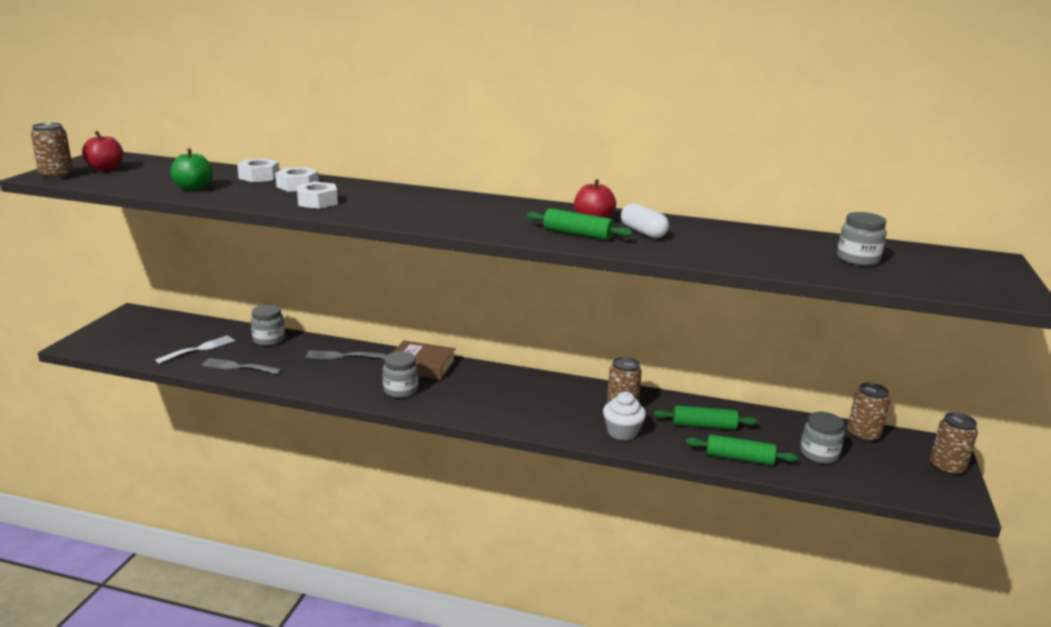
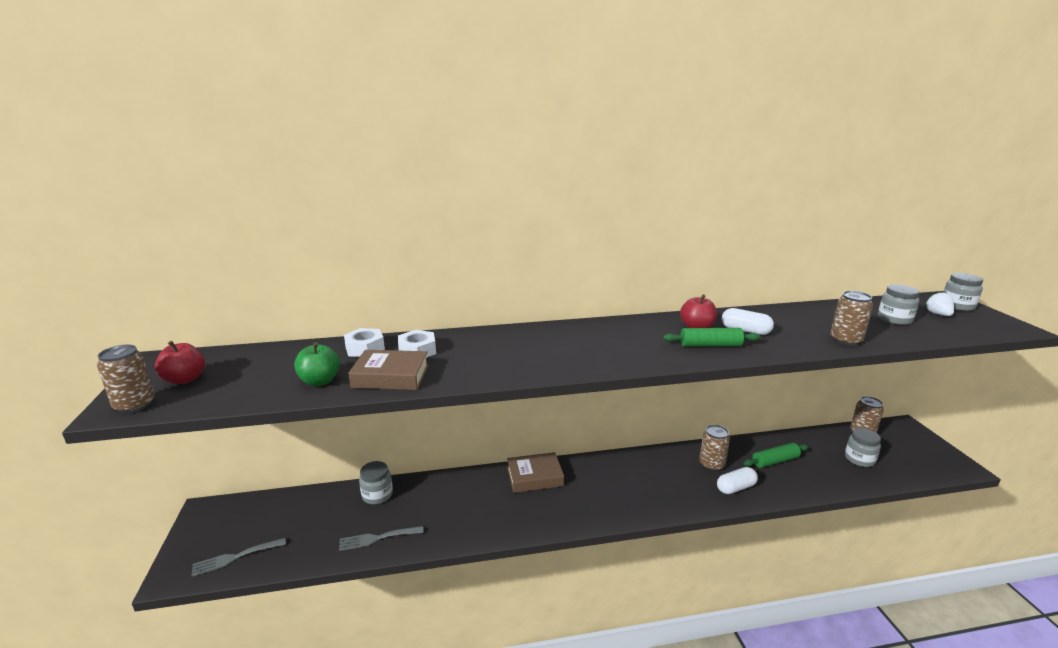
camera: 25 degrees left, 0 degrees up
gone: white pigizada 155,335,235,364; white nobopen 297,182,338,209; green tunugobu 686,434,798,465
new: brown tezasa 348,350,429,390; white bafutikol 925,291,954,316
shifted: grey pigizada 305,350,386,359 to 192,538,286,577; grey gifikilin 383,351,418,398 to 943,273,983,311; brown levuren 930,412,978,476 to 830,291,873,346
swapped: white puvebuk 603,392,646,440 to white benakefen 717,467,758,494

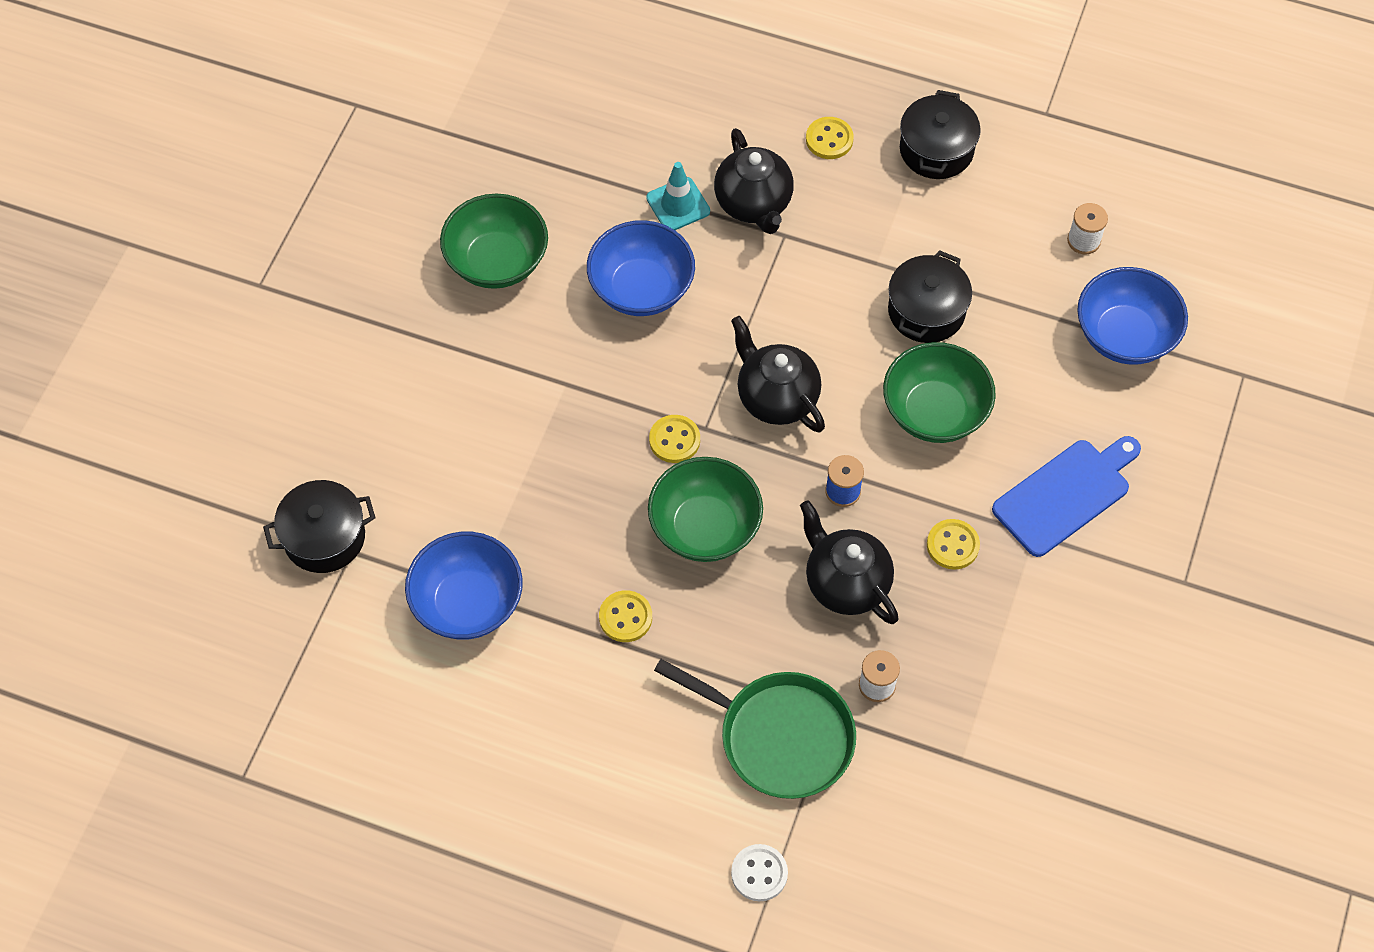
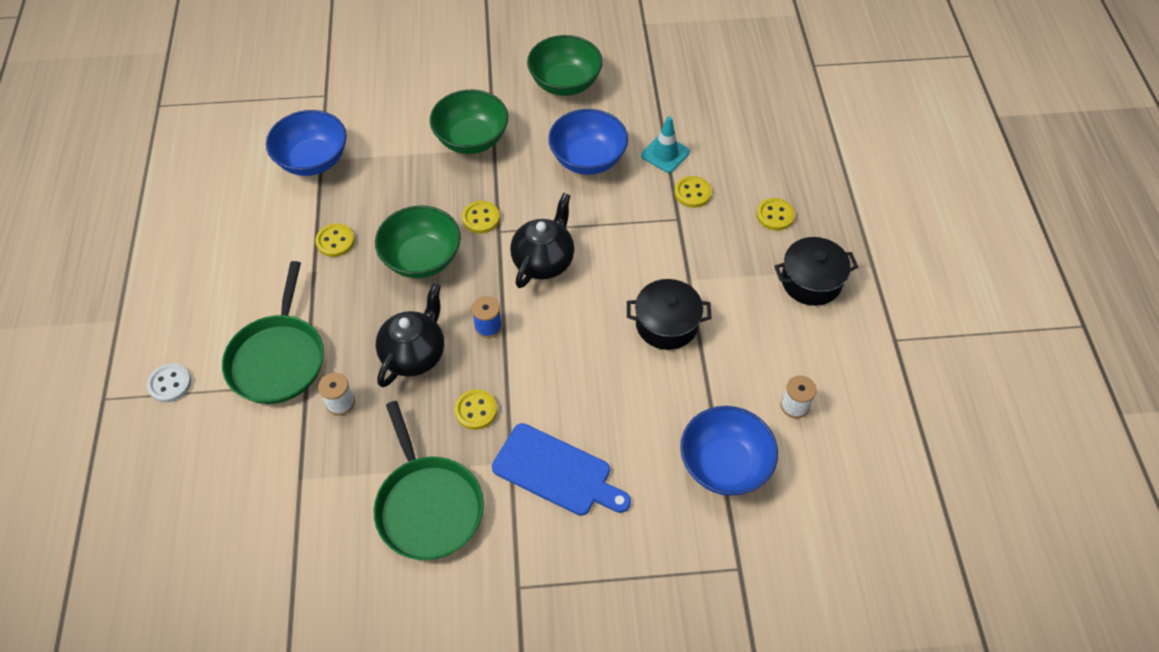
camera: 65 degrees right, 5 degrees down
gone: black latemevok 263,480,376,573
new: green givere 374,401,484,560
shifted: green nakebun 883,342,996,443 to 430,90,508,154
swapped: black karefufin 714,128,794,234 to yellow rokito 674,176,712,208

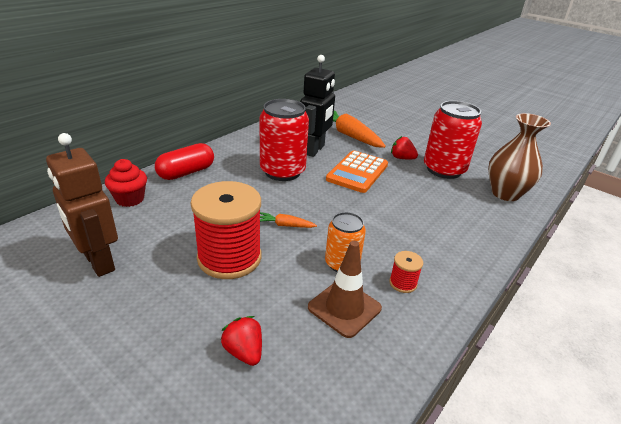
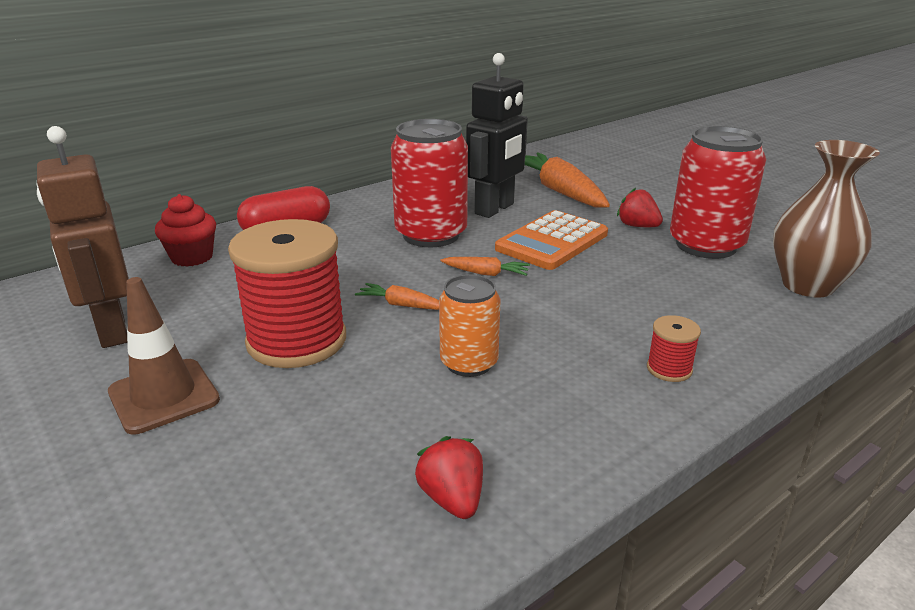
camera: 15 degrees right, 5 degrees down
new: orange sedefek 440,257,530,276
shifted: red bafutikol 221,316,262,366 to 415,436,483,519; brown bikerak 308,241,382,338 to 108,277,220,434; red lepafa 389,251,423,293 to 647,315,701,382

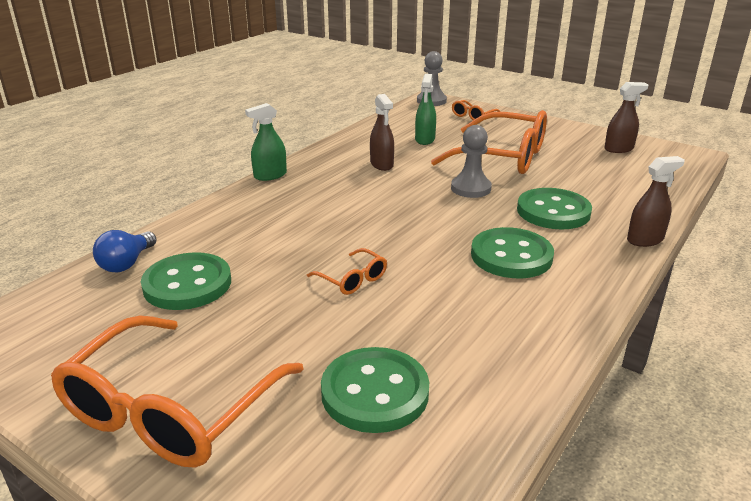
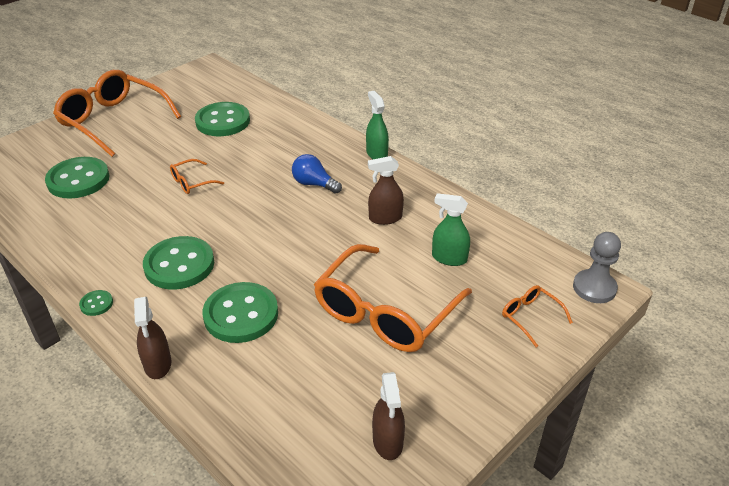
camera: 100 degrees right, 10 degrees up
gone: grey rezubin 451,125,492,198
new: green rokito 79,290,113,316
shifted: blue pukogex 93,230,156,273 to 292,154,342,194

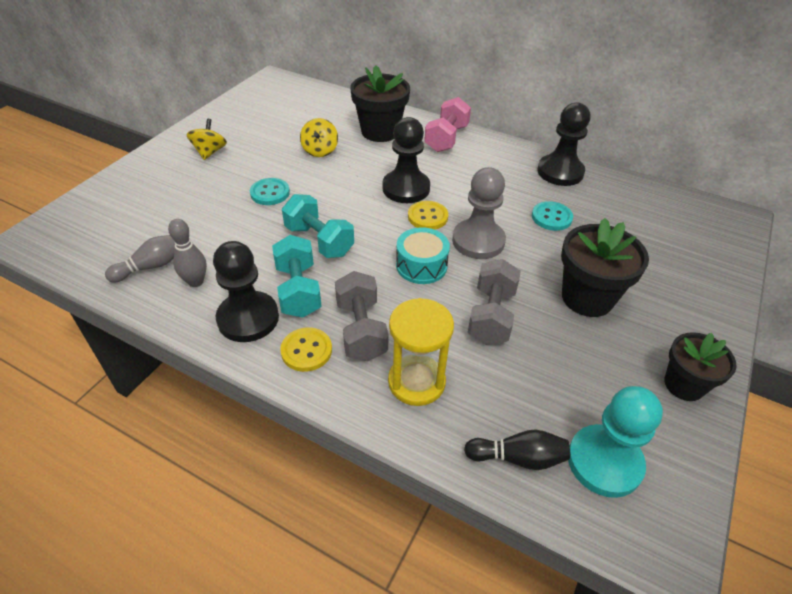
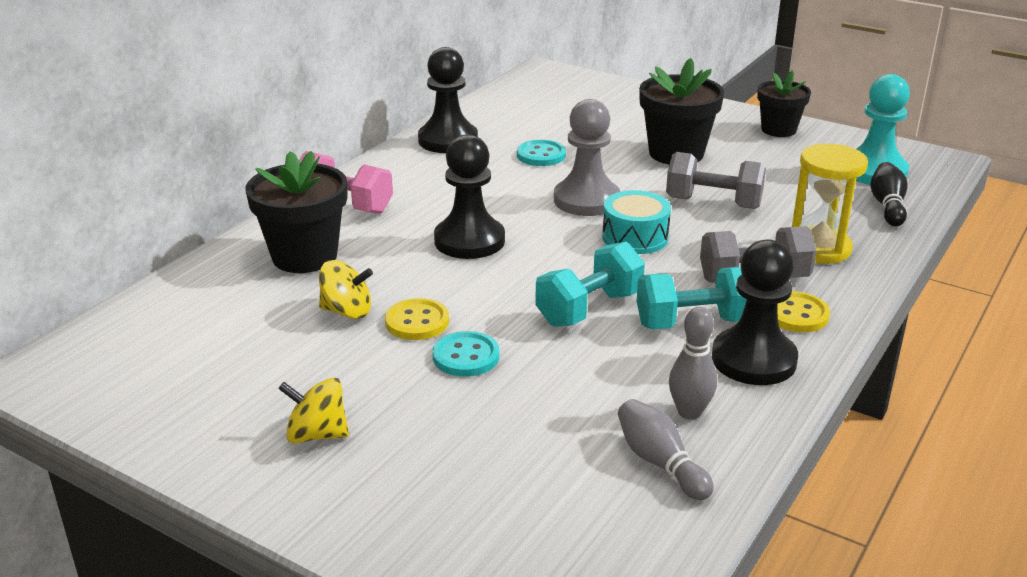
camera: 85 degrees left, 15 degrees down
shifted: yellow rokito 408,201,448,230 to 385,298,449,340

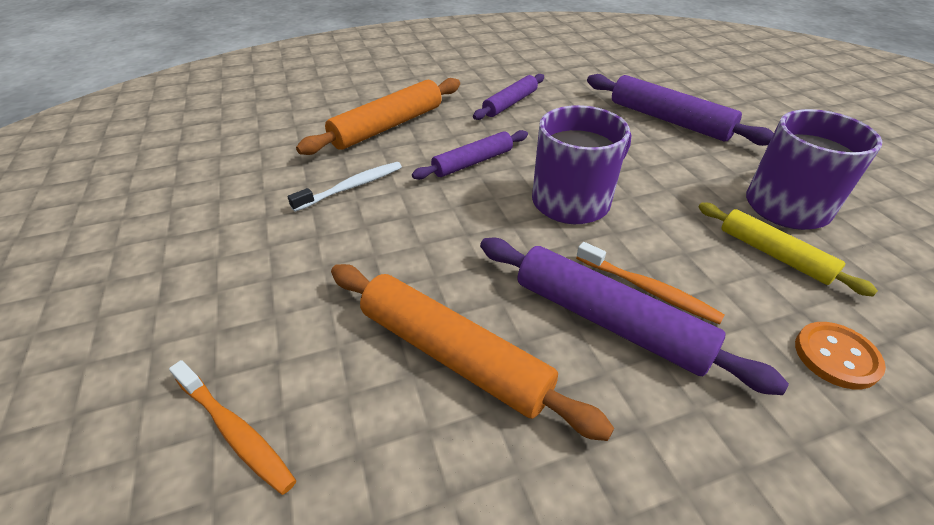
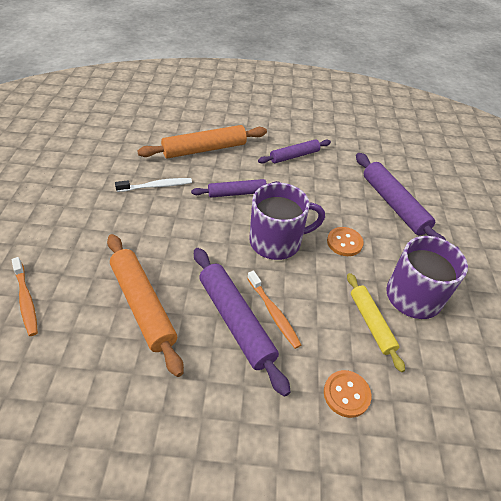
camera: 20 degrees right, 5 degrees up
new: orange rokito 327,227,364,256

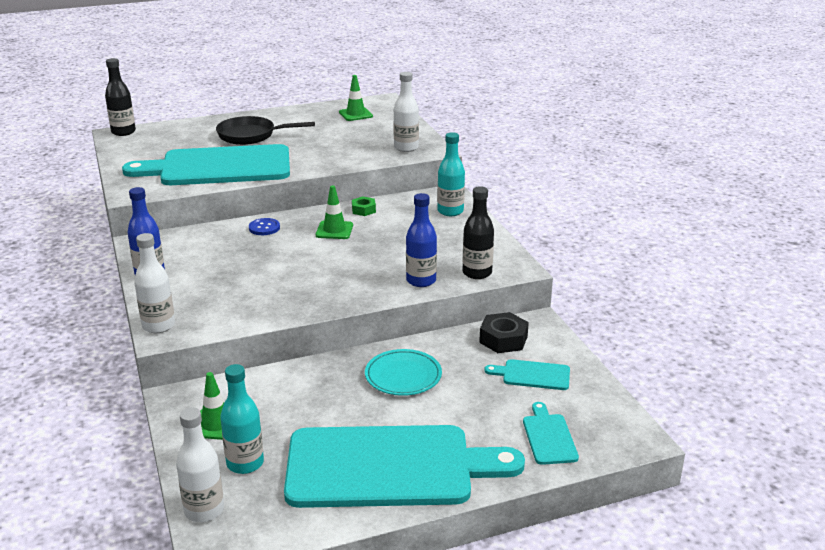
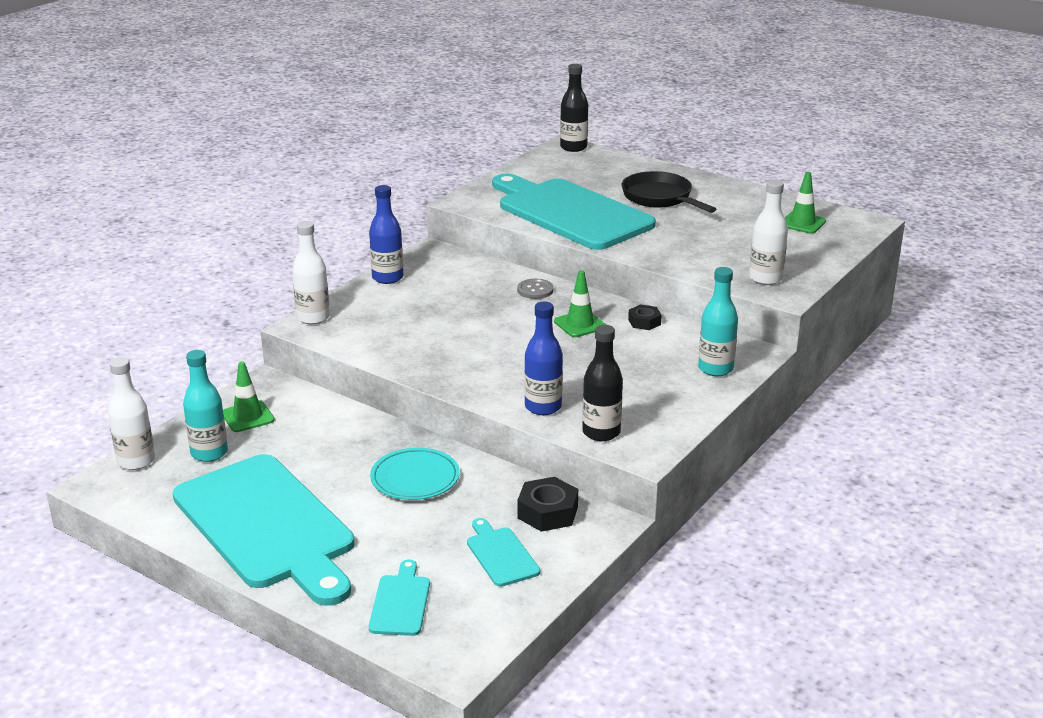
camera: 55 degrees right, 0 degrees up
repainted: blue rokito 249,218,280,235 to grey rokito 517,279,554,299; green nobopen 352,196,376,216 to black nobopen 628,304,662,330
rotated: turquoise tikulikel 523,402,579,465 = 369,559,430,636 45 degrees counterclockwise

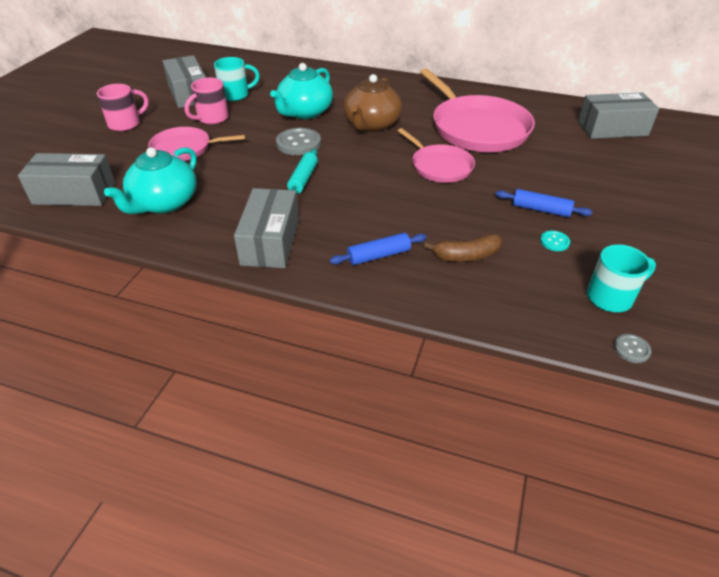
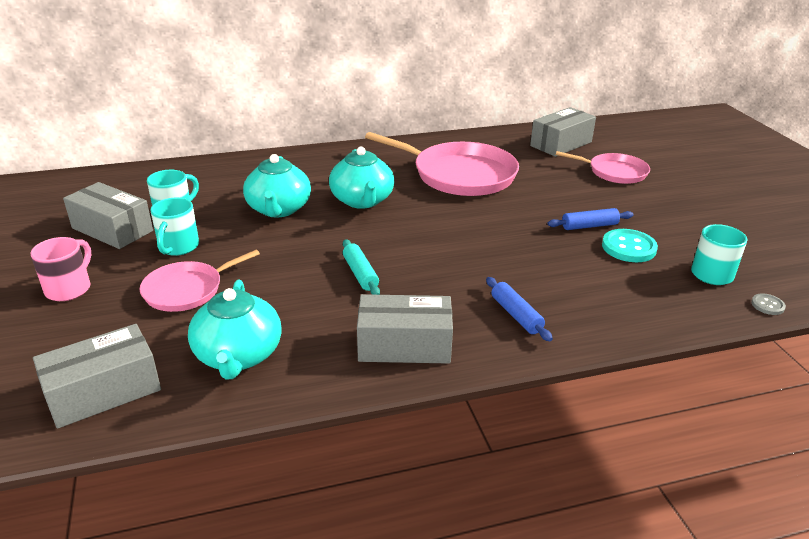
camera: 35 degrees left, 10 degrees down
gone: grey rokito 276,128,321,155; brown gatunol 424,233,502,262
shifted: pink givere 398,128,475,183 to 556,151,650,184
repainted: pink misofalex 185,78,229,124 to turquoise misofalex 150,198,199,256; brown karefufin 344,74,402,132 to turquoise karefufin 329,147,394,209
rotated: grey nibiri 234,188,299,268 = 357,294,453,364 60 degrees counterclockwise; blue tunugobu 330,233,427,265 = 486,277,553,342 60 degrees counterclockwise
scaled: turquoise rokito 540,230,570,251 = 602,229,658,262 x1.94

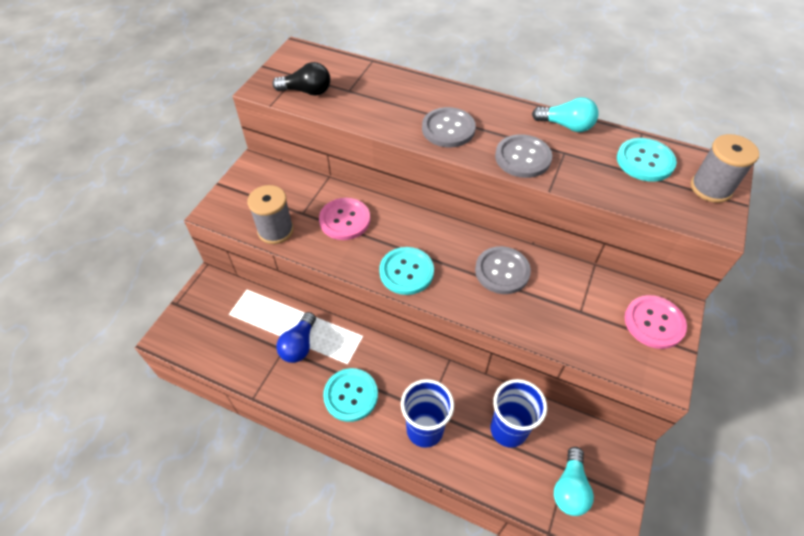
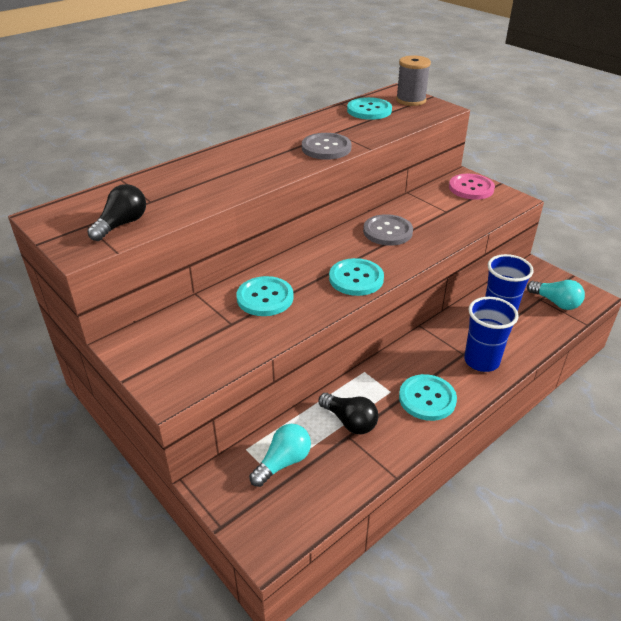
camera: 65 degrees left, 15 degrees down
gone: grey lepafa 247,185,294,244; grey rokito 422,107,476,147
shifted: turquoise pukogex 532,97,598,132 to 249,424,311,487
repainted: blue pukogex 276,312,316,363 to black pukogex 318,393,378,434; pink rokito 319,198,370,240 to turquoise rokito 236,276,294,316

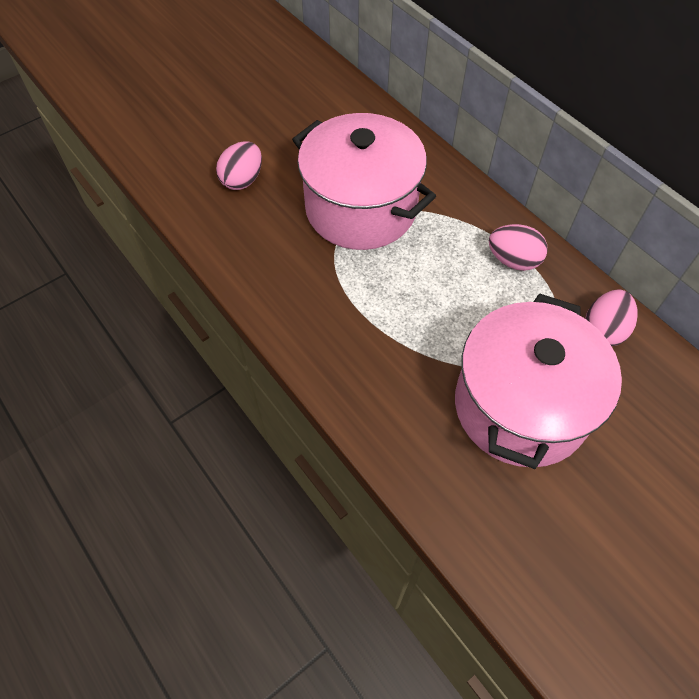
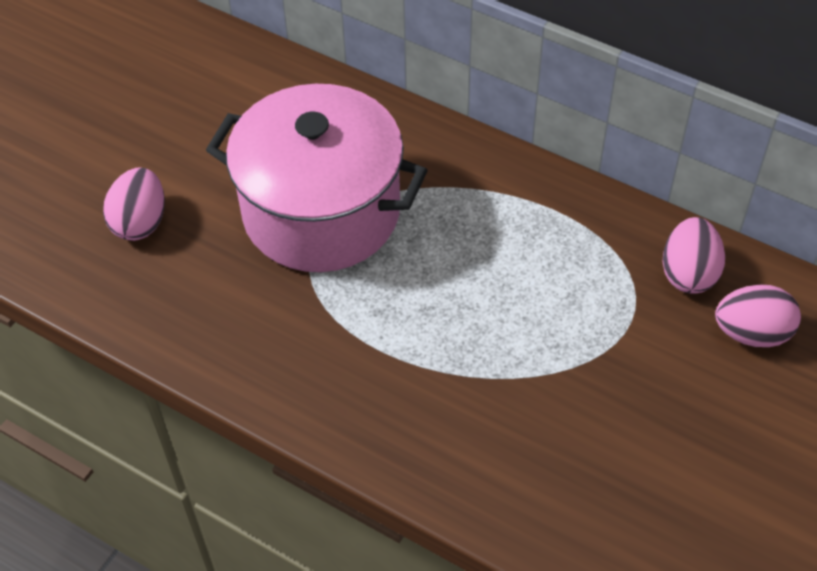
camera: 20 degrees left, 5 degrees down
gone: pink latemevok 455,293,622,469
shifted: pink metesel 489,224,548,271 to 715,285,801,347

